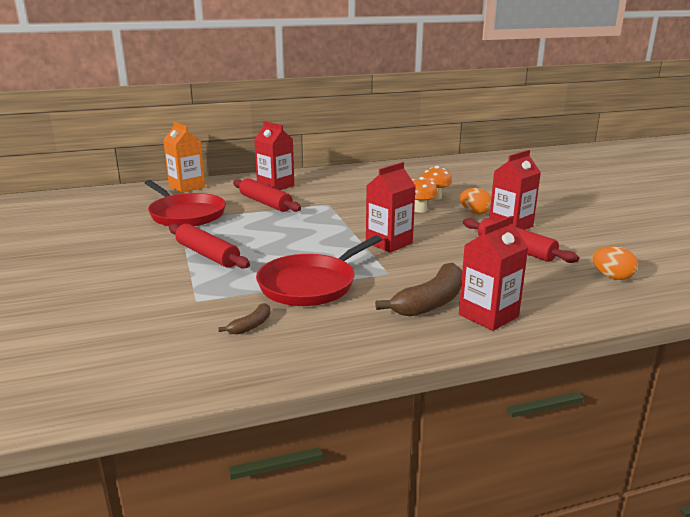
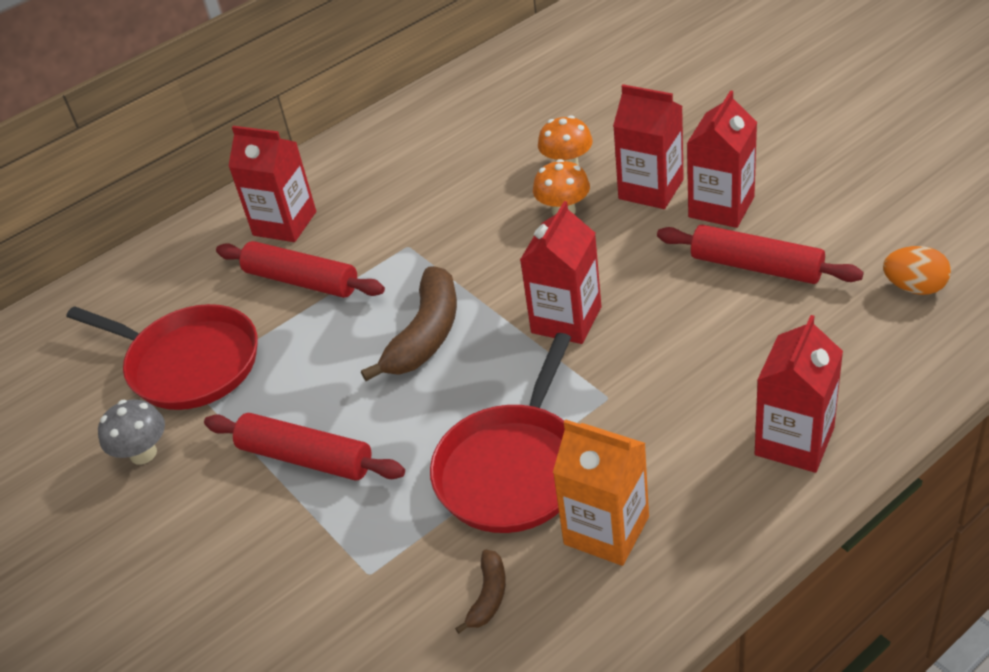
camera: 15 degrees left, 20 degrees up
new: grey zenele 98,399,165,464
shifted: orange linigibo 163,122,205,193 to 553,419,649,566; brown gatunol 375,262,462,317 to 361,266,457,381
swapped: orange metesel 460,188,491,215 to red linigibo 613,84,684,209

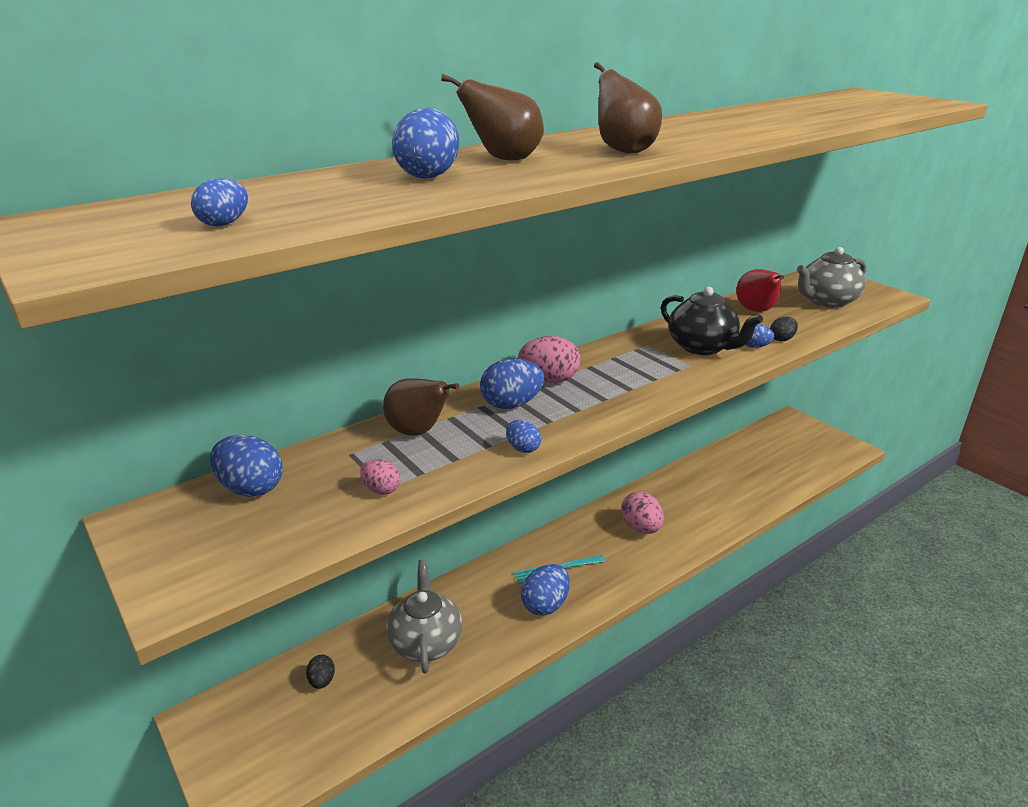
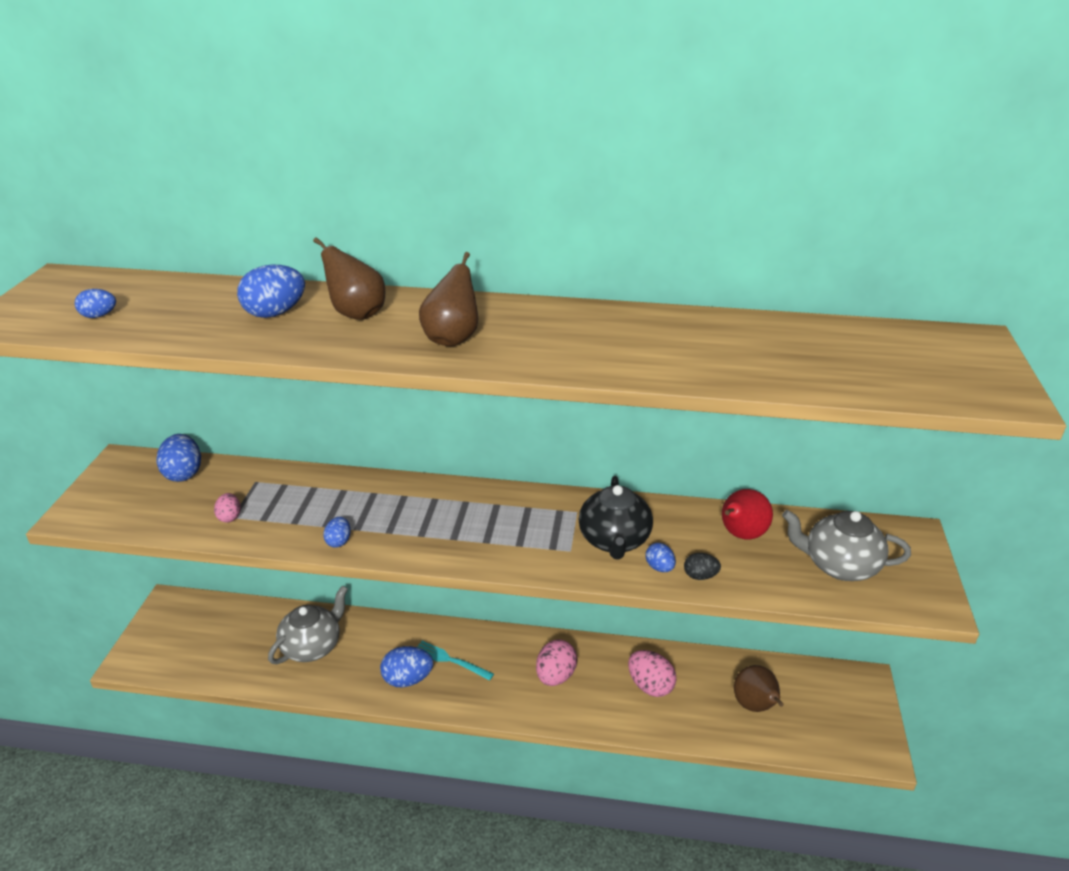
camera: 45 degrees right, 5 degrees up
gone: black metesel 306,655,335,689; blue metesel 480,359,544,409
shifted: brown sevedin 383,378,459,436 to 734,665,784,712; pink metesel 518,336,580,383 to 628,650,676,697

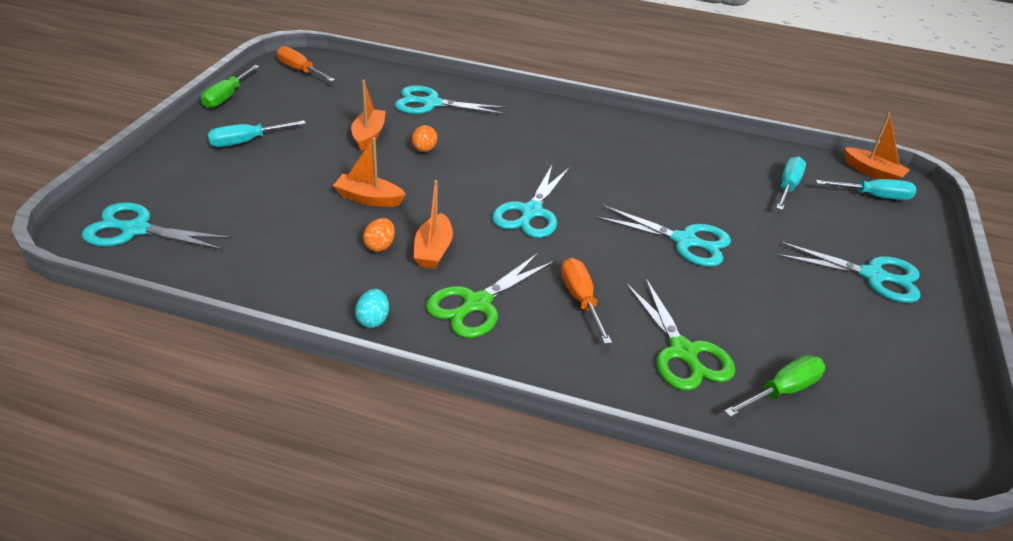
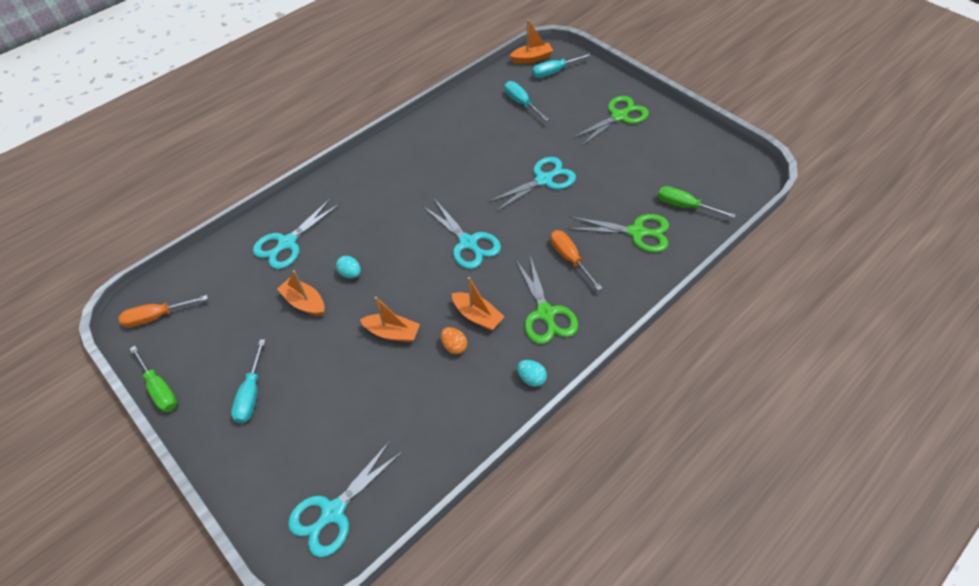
camera: 55 degrees left, 15 degrees up
repainted: orange metesel 412,125,437,152 to turquoise metesel 336,256,361,279; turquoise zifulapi 776,241,920,303 to green zifulapi 572,96,649,146
rotated: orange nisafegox 333,137,406,207 = 360,297,420,342 120 degrees counterclockwise; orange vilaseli 561,258,612,344 = 550,230,602,290 45 degrees clockwise; green vilaseli 724,355,825,417 = 658,186,736,218 60 degrees counterclockwise; turquoise vilaseli 816,179,916,200 = 532,53,591,78 150 degrees counterclockwise

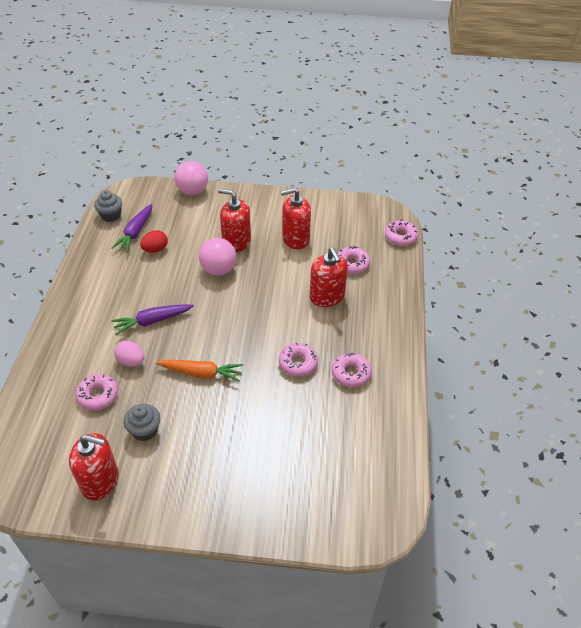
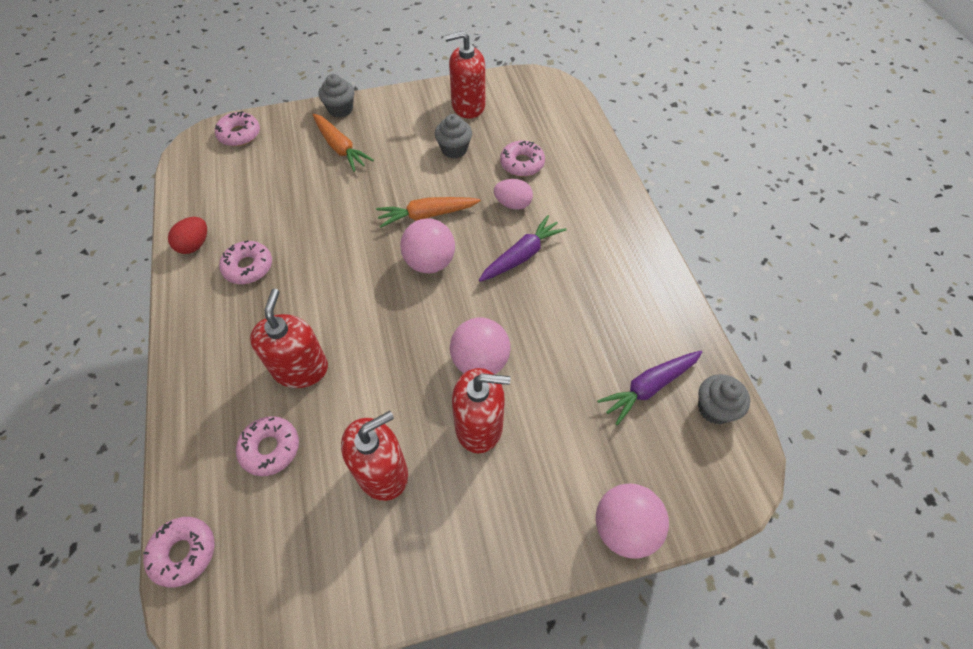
camera: 160 degrees right, 10 degrees up
new: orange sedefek 313,114,374,172; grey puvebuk 318,74,354,118; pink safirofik 400,218,455,273
shifted: red metesel 140,230,168,253 to 168,217,207,254; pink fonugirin 279,343,318,377 to 215,111,260,146
rotated: purple sedefek 111,204,153,253 = 597,351,702,425 120 degrees counterclockwise; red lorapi 310,247,348,307 = 250,289,328,388 45 degrees clockwise

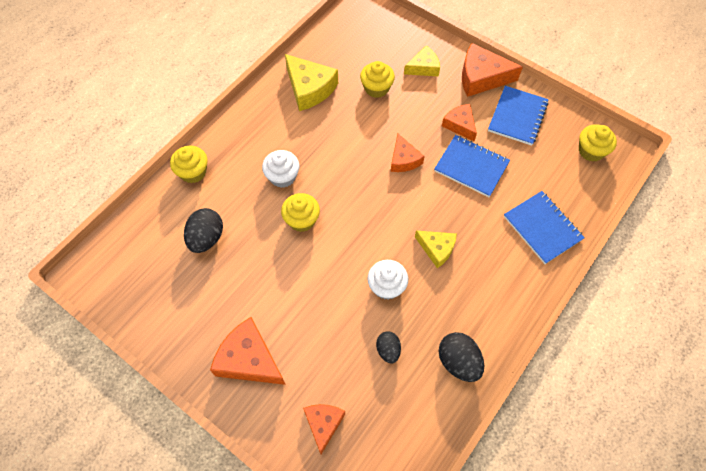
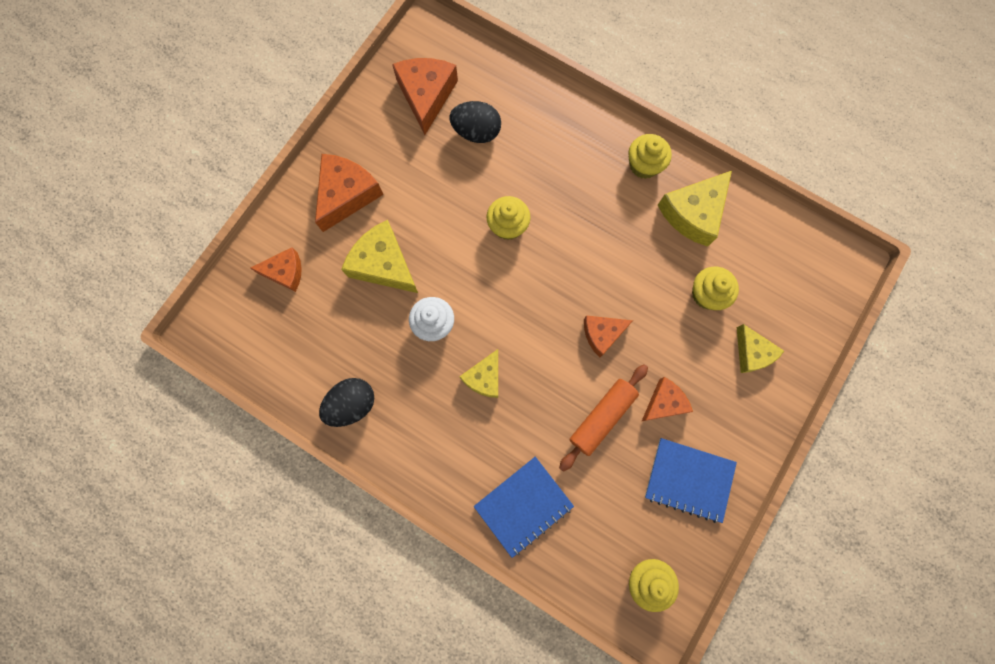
camera: 85 degrees right, 15 degrees up
gone: white puvebuk 262,150,299,188; black metesel 376,332,401,364
new: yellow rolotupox 341,220,418,293
shifted: yellow puvebuk 170,146,208,183 to 628,134,672,179; orange rolotupox 462,43,523,97 to 392,58,458,135
swapped: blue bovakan 434,135,510,197 to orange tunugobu 559,364,648,472

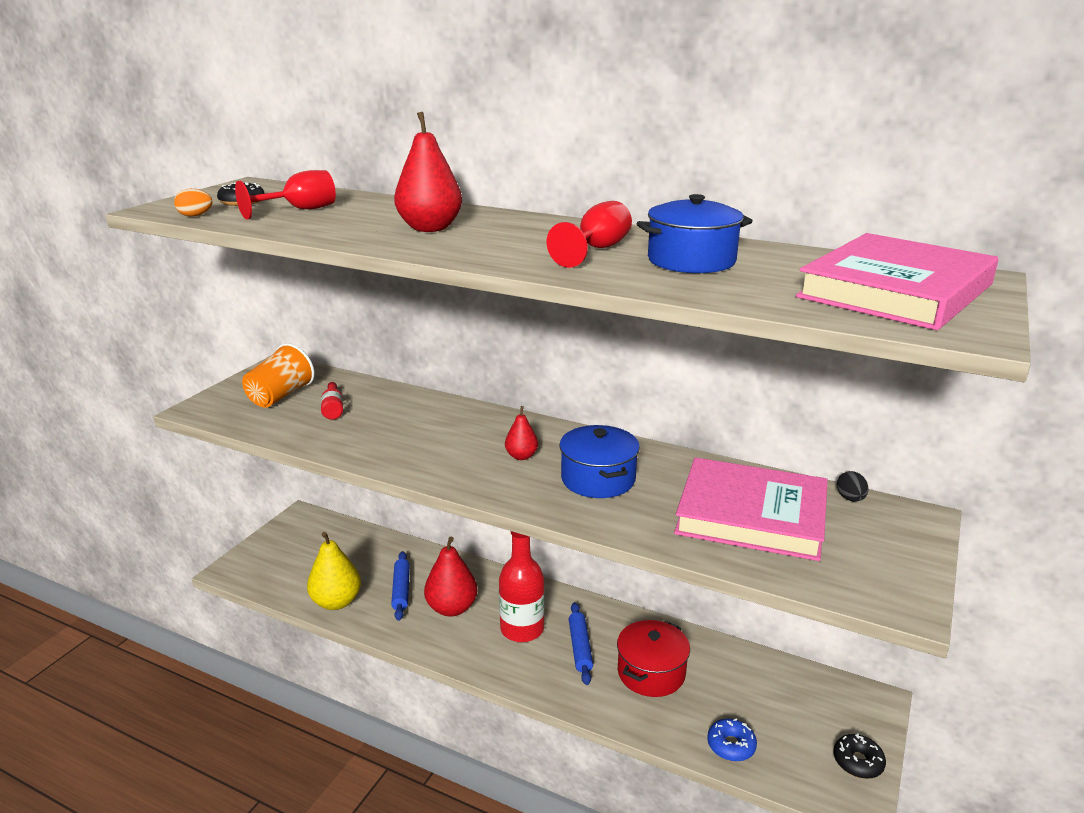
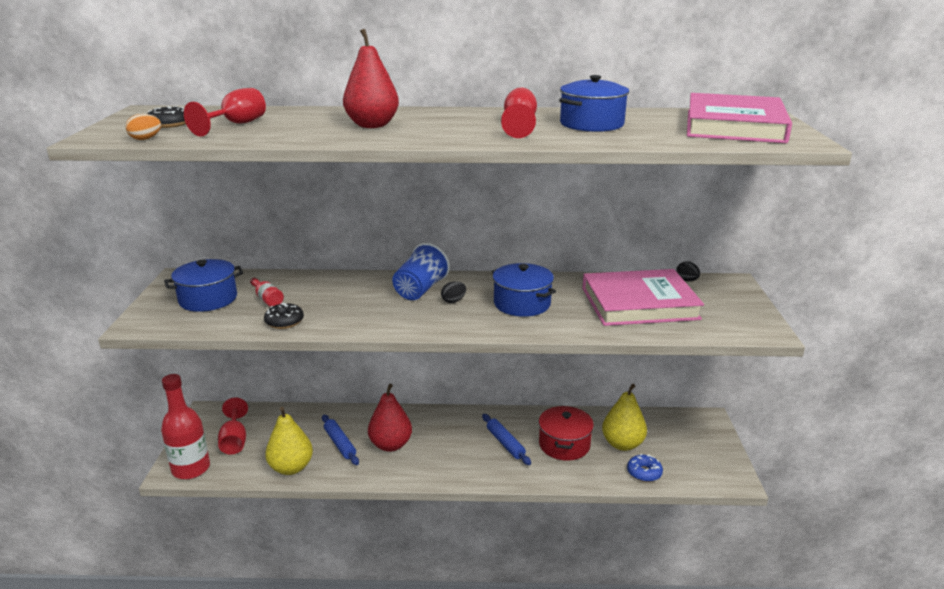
camera: 25 degrees left, 0 degrees up
new: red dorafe 218,398,248,455; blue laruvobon 392,243,450,300; yellow sevedin 602,383,647,451
shifted: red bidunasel 499,531,545,642 to 161,374,210,479; black fonugirin 833,733,886,779 to 264,302,304,329
swapped: orange laruvobon 242,343,315,408 to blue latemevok 164,259,243,312; red sevedin 505,406,538,460 to black metesel 441,281,466,303

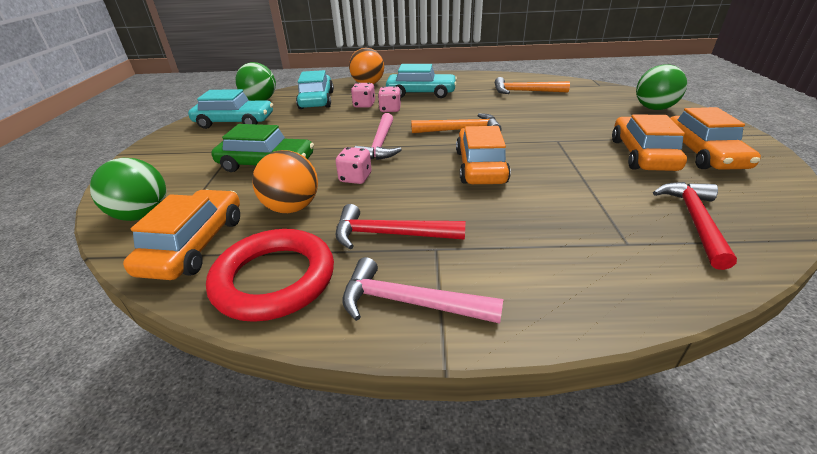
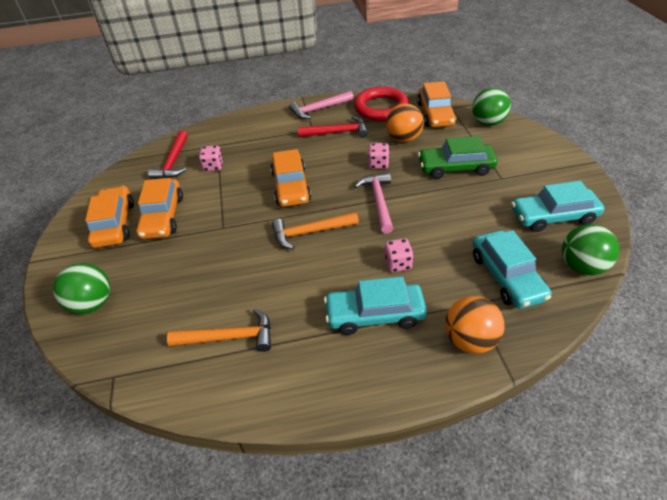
camera: 170 degrees right, 10 degrees up
shifted: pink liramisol 351,82,375,108 to 199,145,223,172
rotated: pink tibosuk 343,257,503,324 = 289,91,354,119 150 degrees clockwise

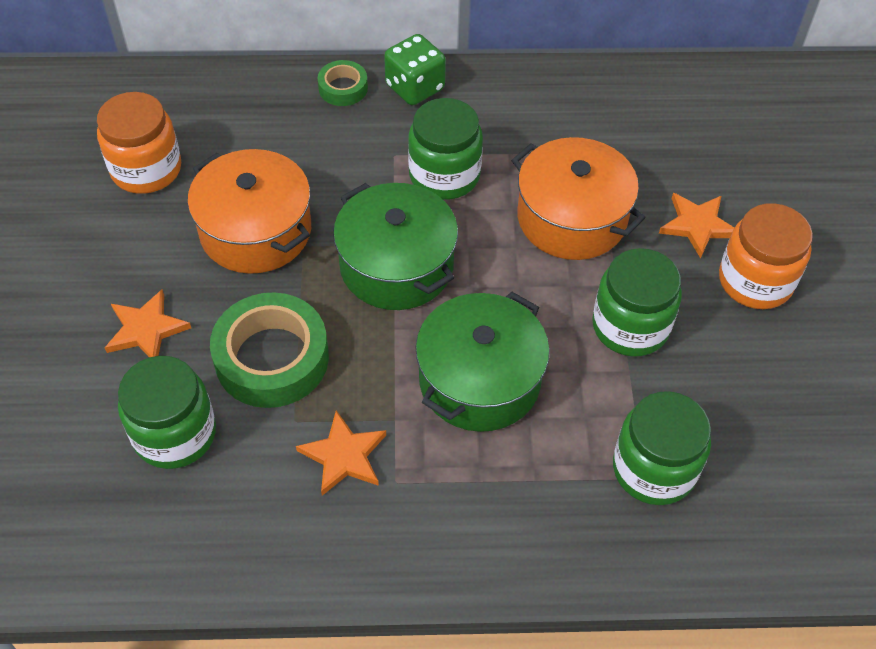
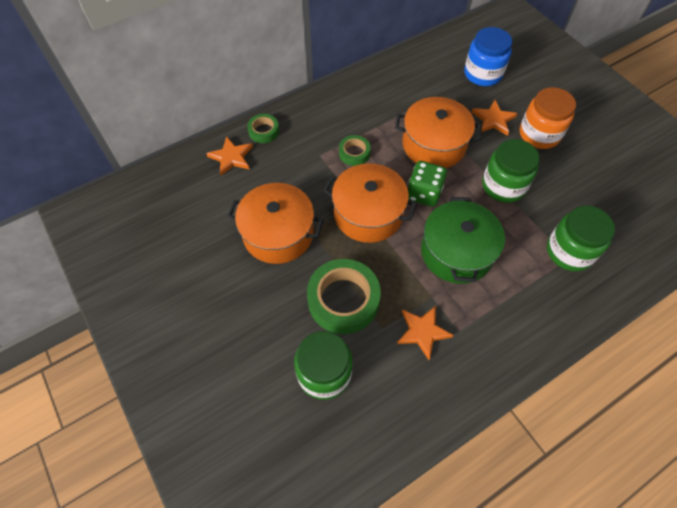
camera: 30 degrees left, 5 degrees up
gone: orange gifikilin 97,92,181,194
new: blue gifikilin 464,27,512,86
shifted: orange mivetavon 105,289,191,357 to 206,136,253,176; green liramisol 384,34,446,105 to 408,161,447,207
swapped: green gifikilin 408,98,483,200 to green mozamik 339,135,371,166
repainted: green latemevok 333,183,458,310 to orange latemevok 324,163,417,243

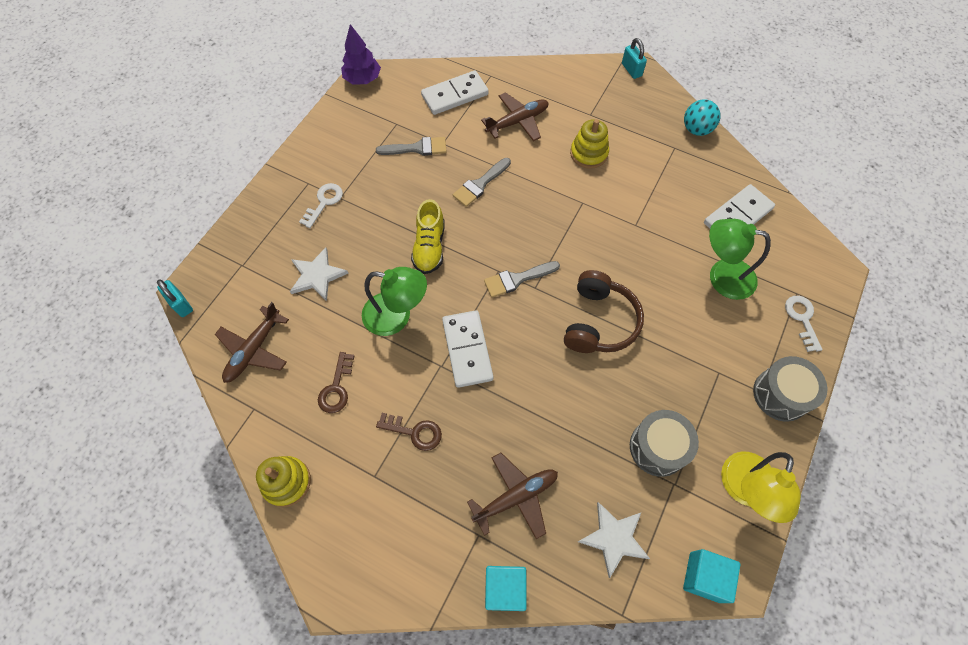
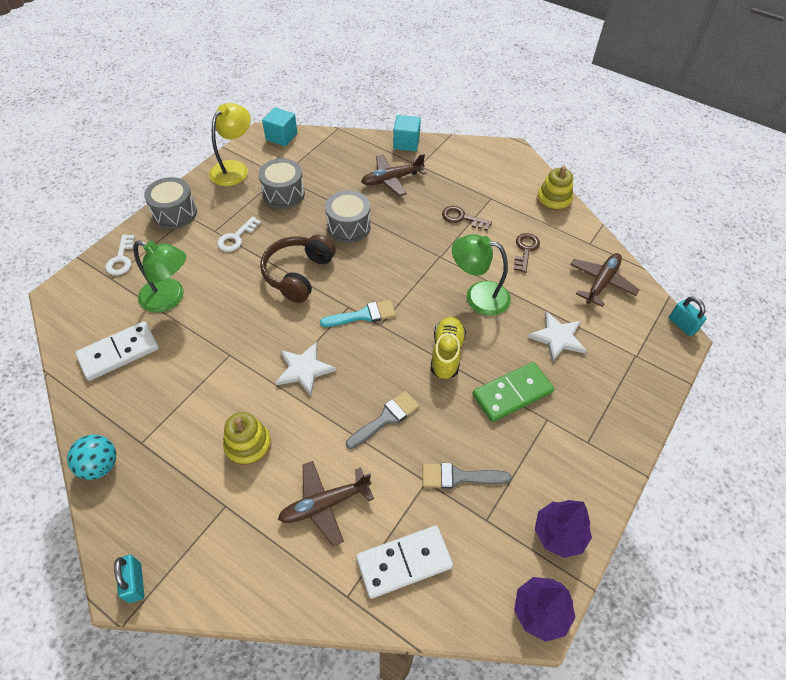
camera: 175 degrees left, 10 degrees down
gone: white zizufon 442,310,494,388
new: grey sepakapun 325,190,371,243; green zizufon 472,362,554,422; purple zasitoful 535,500,592,558
shifted: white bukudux 299,183,343,228 to 217,216,261,252; white mivetavon 578,502,650,578 to 275,342,336,396
repainted: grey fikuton 484,261,560,298 to turquoise fikuton 320,300,396,327

